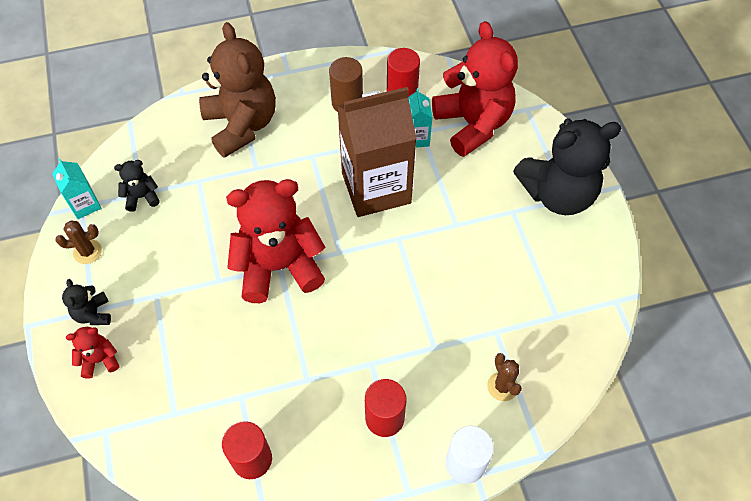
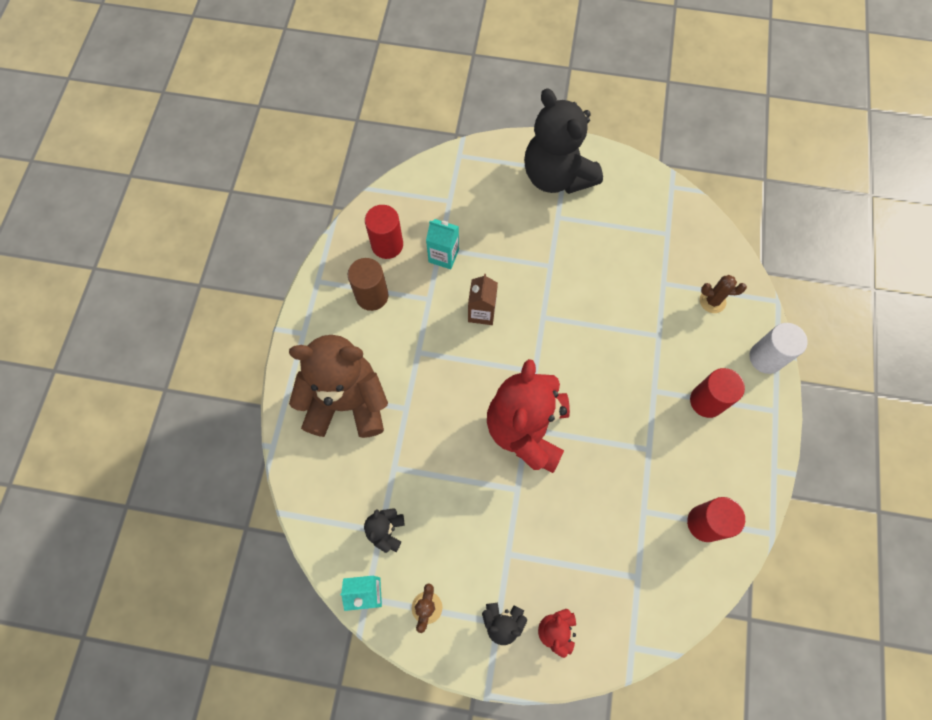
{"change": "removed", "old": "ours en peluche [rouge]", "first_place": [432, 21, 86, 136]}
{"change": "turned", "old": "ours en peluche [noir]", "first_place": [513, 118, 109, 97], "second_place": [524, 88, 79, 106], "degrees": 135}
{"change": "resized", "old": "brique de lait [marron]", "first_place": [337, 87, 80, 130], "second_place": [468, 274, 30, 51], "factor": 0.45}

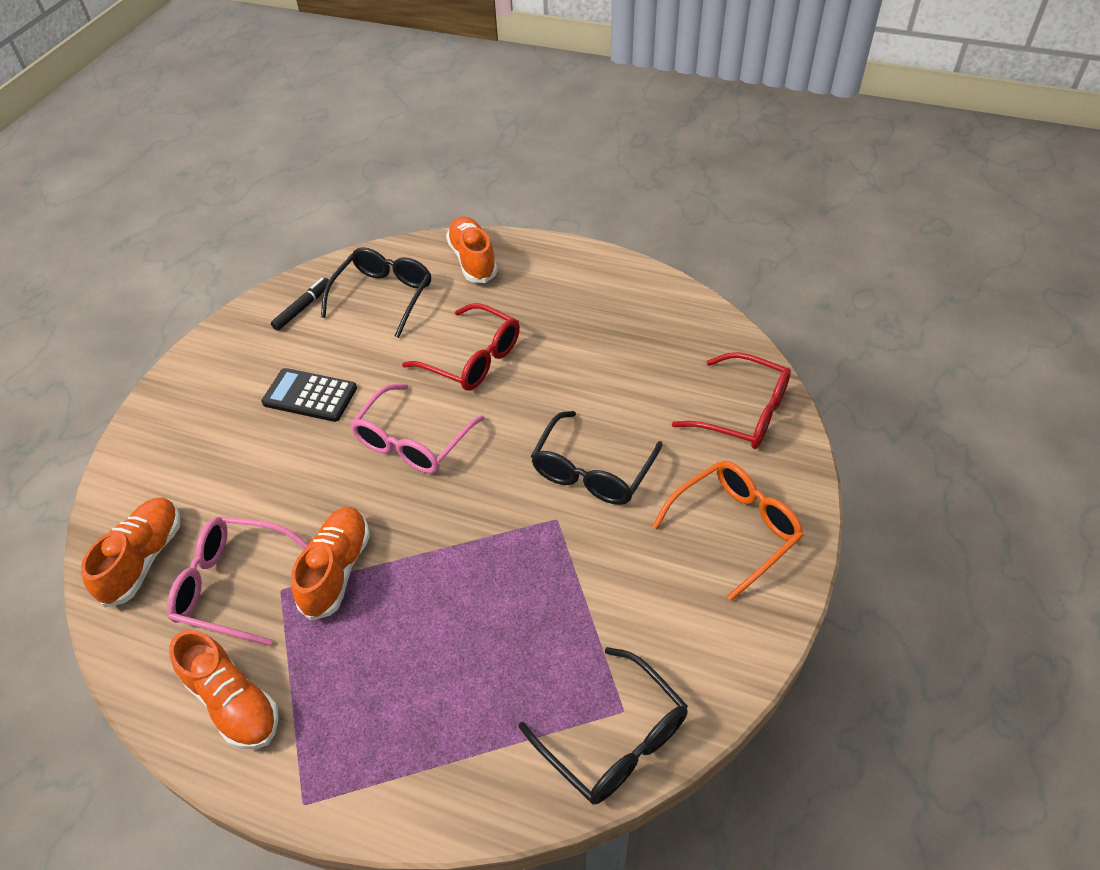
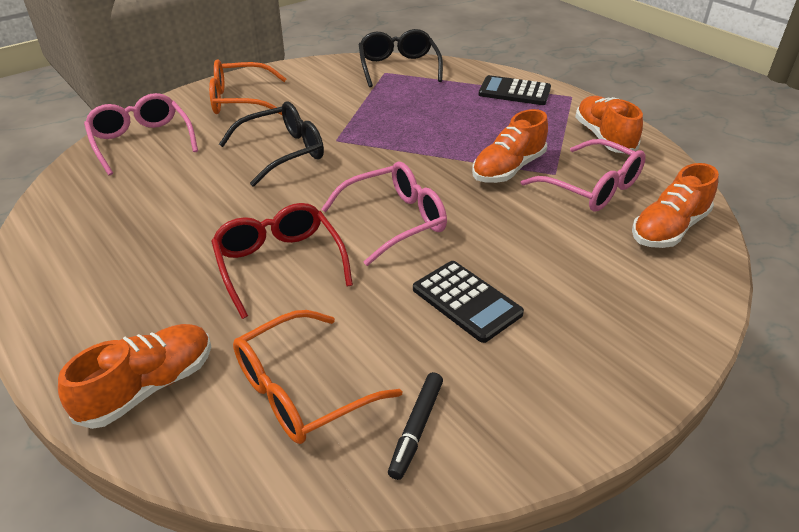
{"change": "added", "new": "calculatrice [noir]", "second_place": [479, 75, 72, 30]}
{"change": "recoloured", "old": "lunettes [noir]", "new": "lunettes [orange]", "first_place": [321, 247, 110, 91], "second_place": [233, 310, 169, 134]}
{"change": "recoloured", "old": "lunettes [rouge]", "new": "lunettes [rose]", "first_place": [672, 352, 119, 97], "second_place": [84, 93, 114, 82]}
{"change": "turned", "old": "feutre [noir]", "first_place": [271, 278, 58, 53], "second_place": [388, 372, 55, 108], "degrees": -45}
{"change": "turned", "old": "chaussure [orange]", "first_place": [446, 216, 52, 67], "second_place": [58, 324, 153, 105], "degrees": -150}

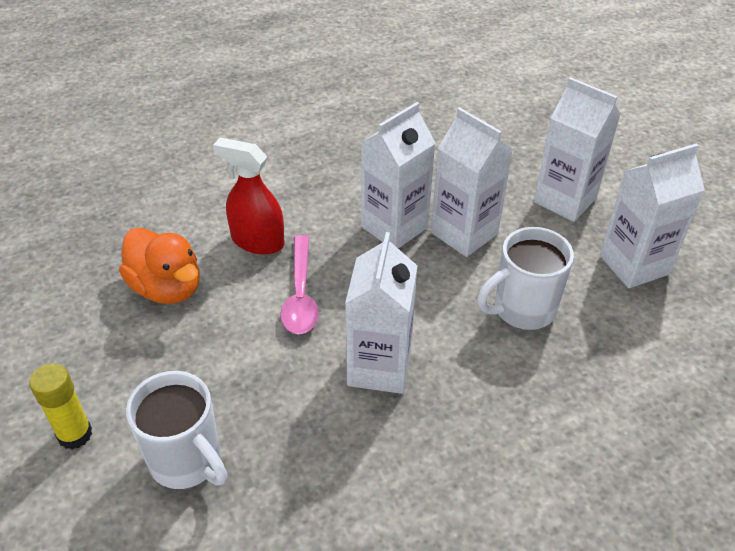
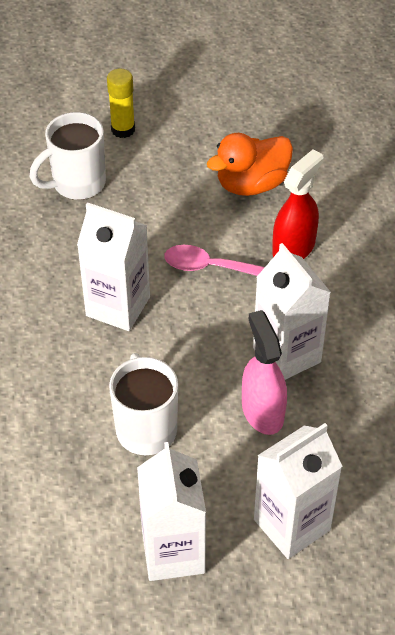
{"change": "replaced", "old": "brique de lait [blanc]", "new": "vaporisateur [rose]", "first_place": [431, 107, 82, 150], "second_place": [242, 310, 45, 125]}

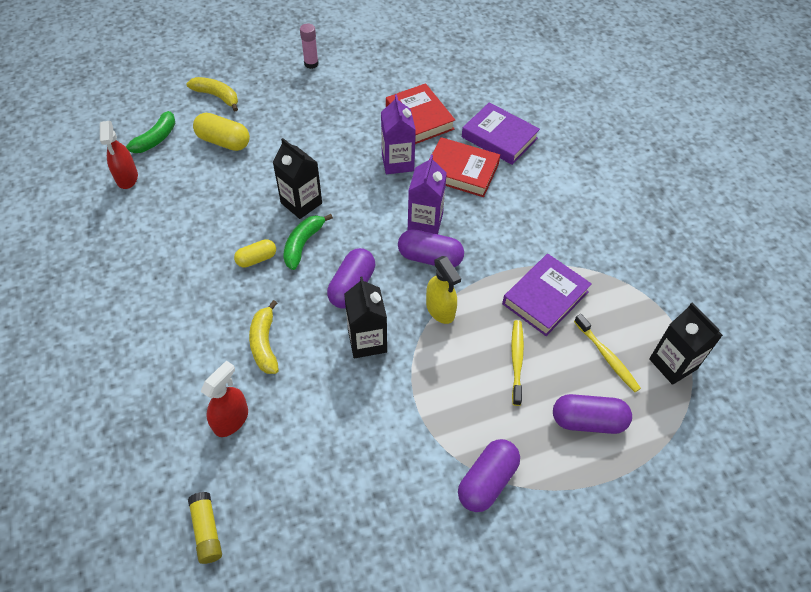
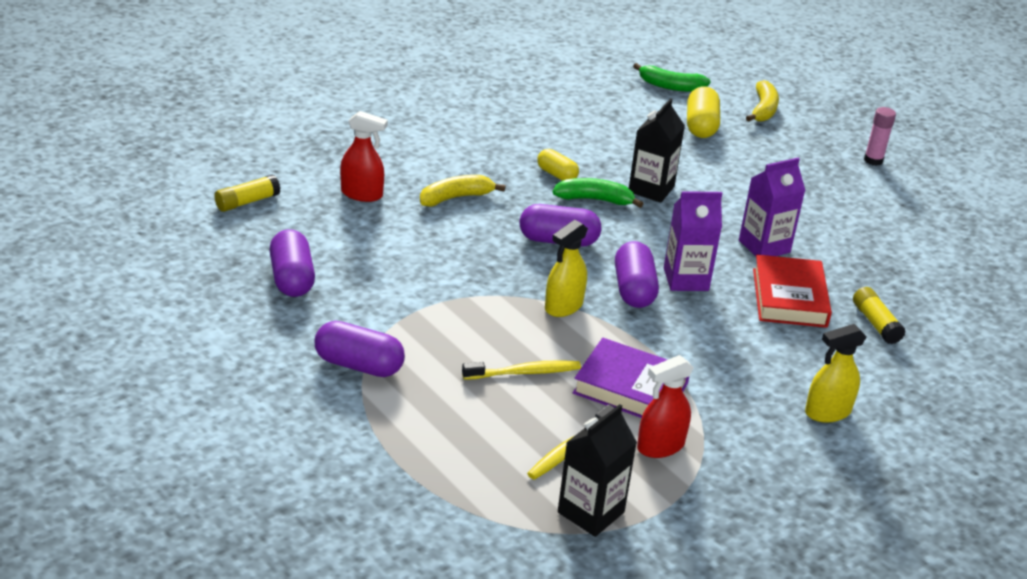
{"change": "removed", "old": "brique de lait [noir]", "first_place": [344, 277, 43, 81]}
{"change": "removed", "old": "livre [rouge]", "first_place": [386, 83, 69, 61]}
{"change": "added", "new": "vaporisateur [jaune]", "second_place": [805, 324, 62, 99]}
{"change": "moved", "old": "vaporisateur [rouge]", "first_place": [100, 121, 38, 68], "second_place": [637, 355, 57, 103]}
{"change": "moved", "old": "gélule [violet]", "first_place": [553, 394, 79, 40], "second_place": [269, 229, 46, 68]}
{"change": "replaced", "old": "livre [violet]", "new": "bâton de colle [jaune]", "first_place": [462, 102, 78, 63], "second_place": [853, 287, 53, 57]}

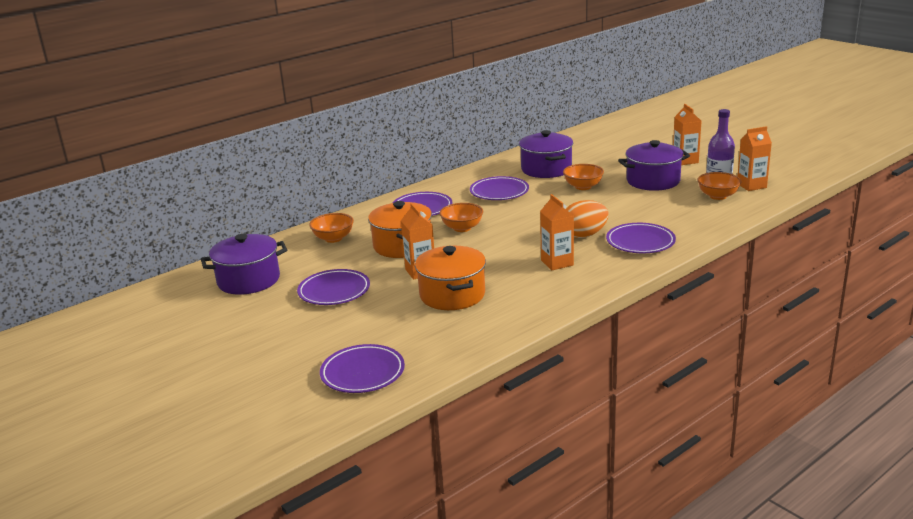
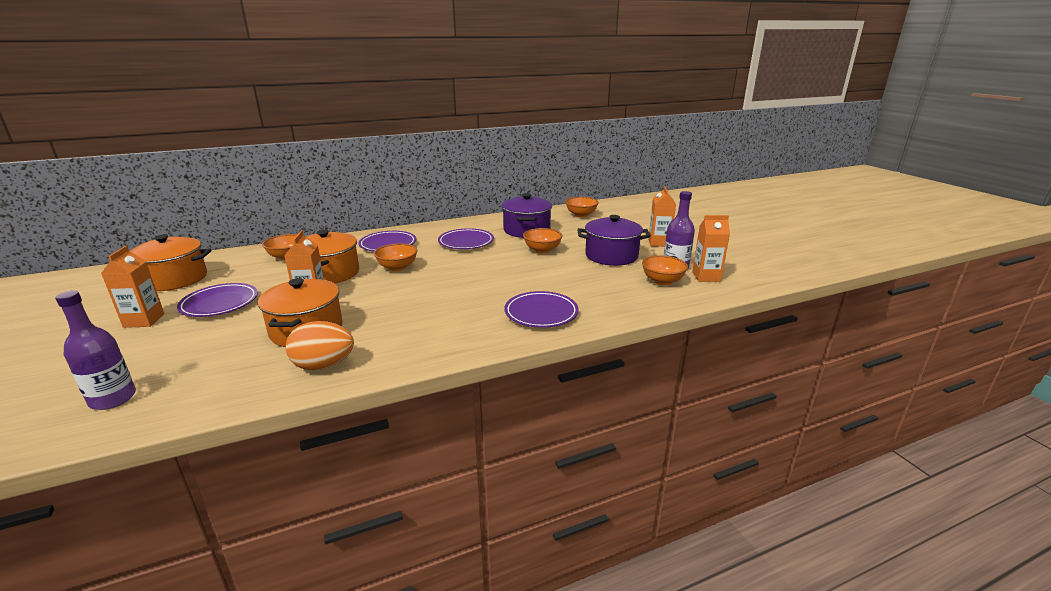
{"change": "added", "new": "bol [orange]", "second_place": [565, 197, 34, 20]}
{"change": "moved", "old": "brique de lait [orange]", "first_place": [540, 194, 34, 76], "second_place": [101, 246, 63, 82]}
{"change": "moved", "old": "œuf [orange]", "first_place": [566, 200, 43, 38], "second_place": [286, 321, 68, 49]}
{"change": "replaced", "old": "assiette [violet]", "new": "bouteille [violet]", "first_place": [320, 344, 85, 49], "second_place": [55, 290, 81, 120]}
{"change": "recoloured", "old": "marmite [violet]", "new": "marmite [orange]", "first_place": [201, 234, 86, 61], "second_place": [131, 235, 81, 56]}

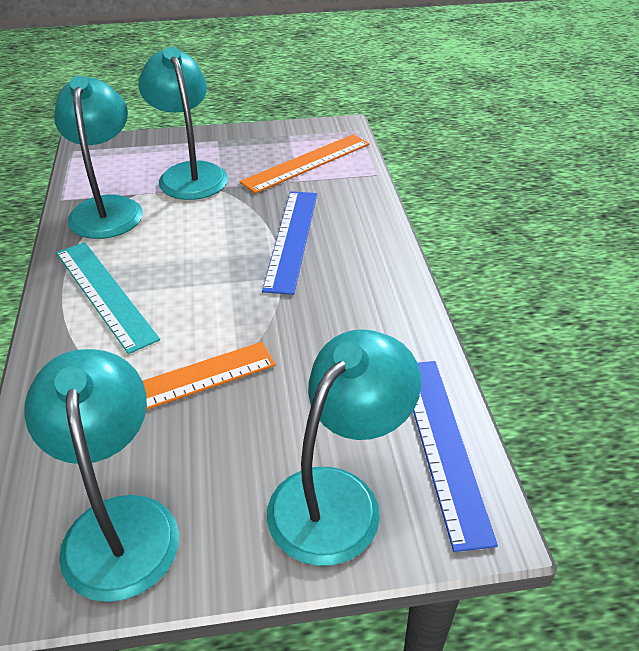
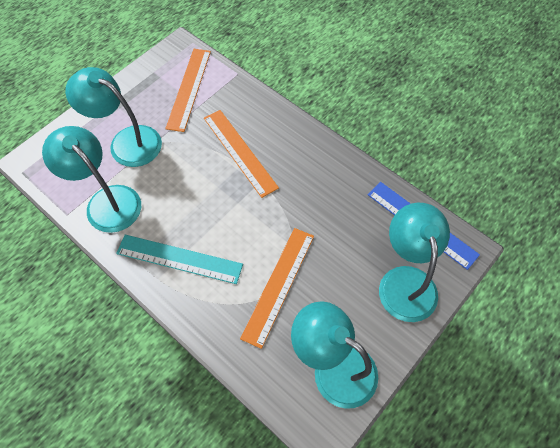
{"change": "recoloured", "old": "règle [bleu]", "new": "règle [orange]", "first_place": [262, 191, 55, 104], "second_place": [204, 110, 75, 88]}

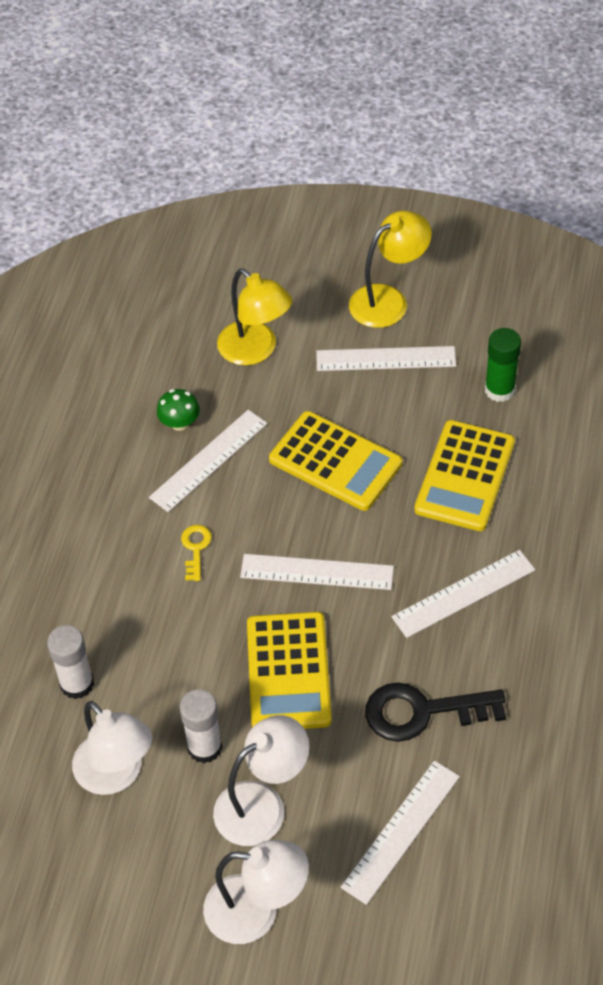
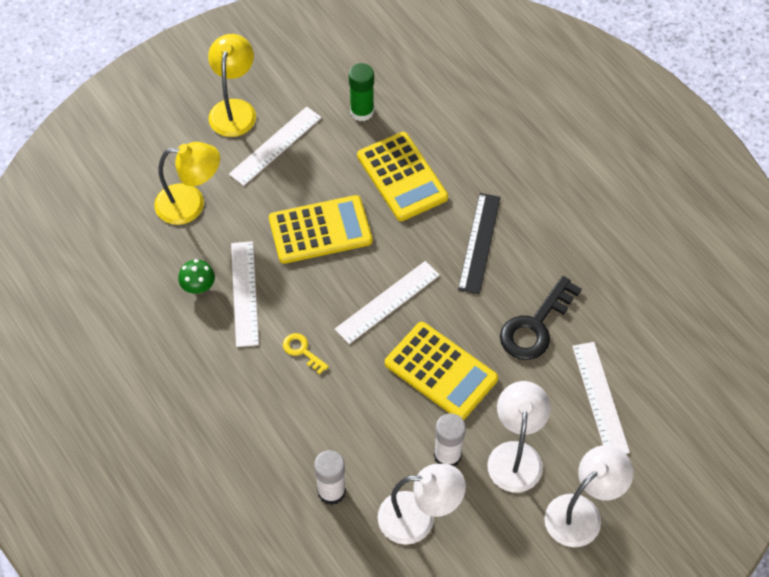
{"change": "recoloured", "old": "règle [blanc]", "new": "règle [noir]", "first_place": [391, 550, 144, 88], "second_place": [458, 193, 43, 101]}

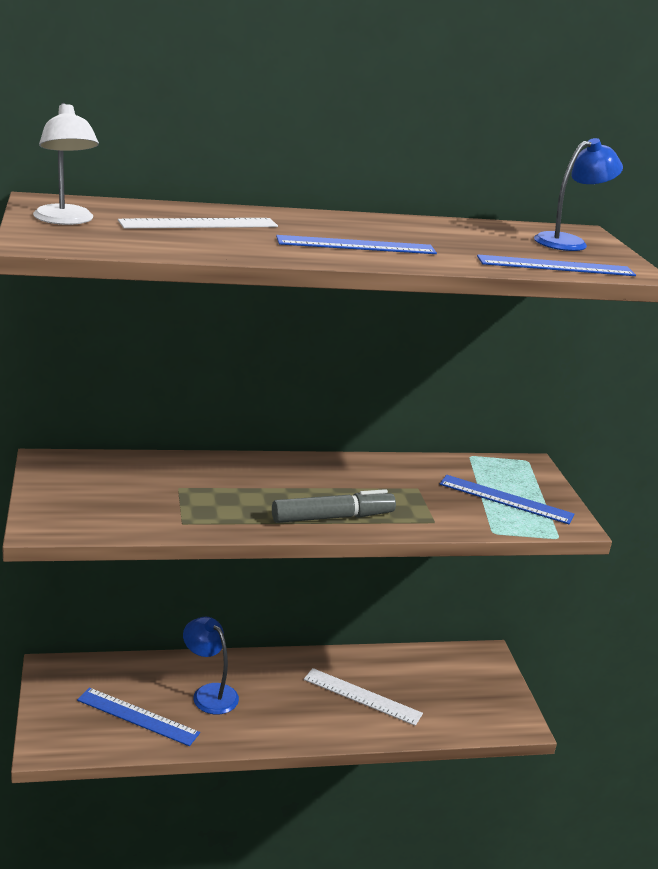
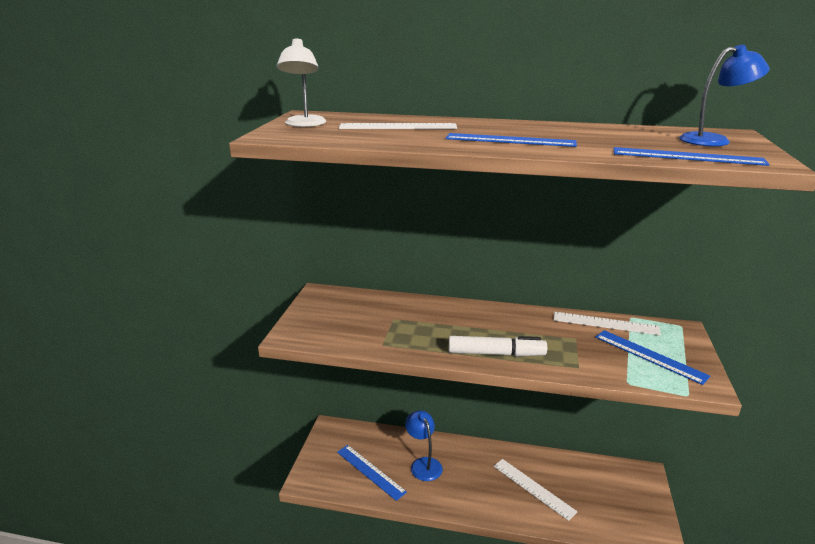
{"change": "added", "new": "règle [blanc]", "second_place": [554, 312, 107, 23]}
{"change": "recoloured", "old": "feutre [gris]", "new": "feutre [blanc]", "first_place": [272, 489, 124, 34], "second_place": [449, 336, 98, 20]}

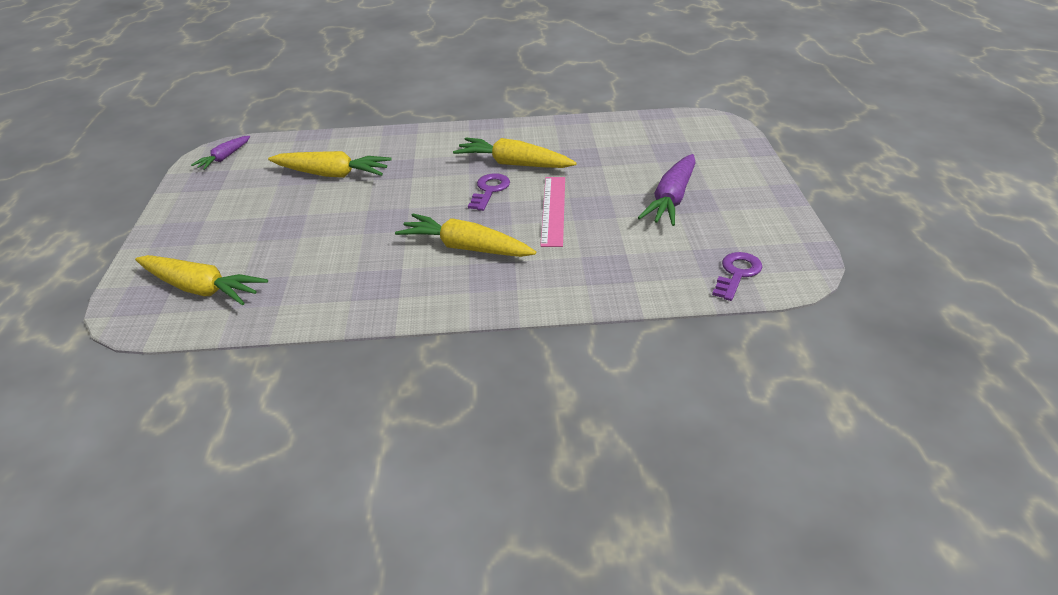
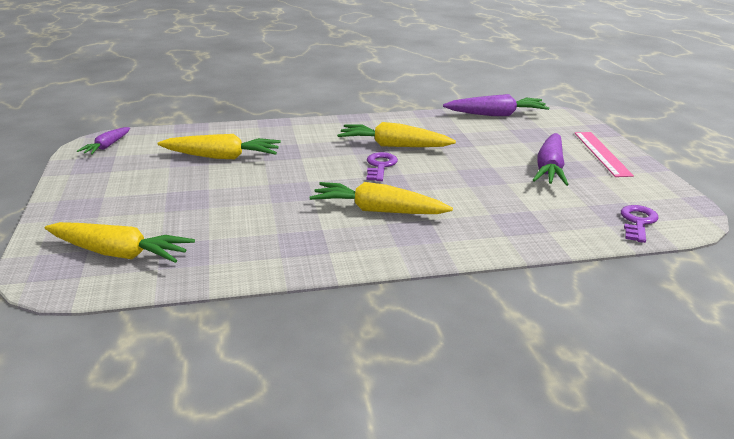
{"change": "added", "new": "carotte [violet]", "second_place": [443, 94, 106, 22]}
{"change": "moved", "old": "règle [rose]", "first_place": [540, 177, 25, 70], "second_place": [575, 132, 59, 45]}

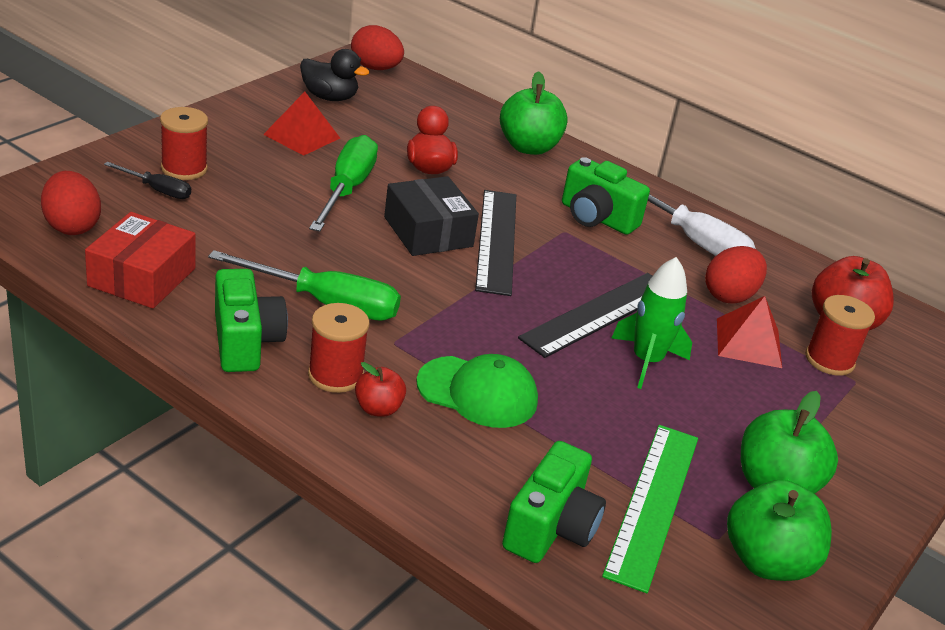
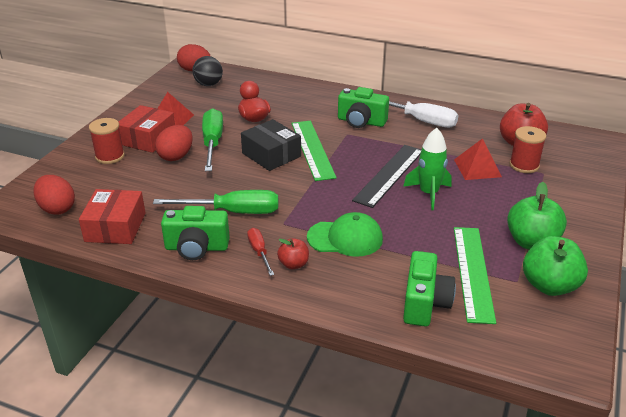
{"change": "removed", "old": "tournevis [noir]", "first_place": [104, 162, 87, 37]}
{"change": "removed", "old": "canard [noir]", "first_place": [300, 49, 69, 52]}
{"change": "removed", "old": "pomme [vert]", "first_place": [500, 71, 68, 84]}
{"change": "added", "new": "boîte [rouge]", "second_place": [118, 105, 57, 48]}
{"change": "added", "new": "balle [noir]", "second_place": [192, 56, 31, 30]}
{"change": "moved", "old": "œuf [rouge]", "first_place": [705, 246, 62, 58], "second_place": [155, 125, 38, 36]}
{"change": "replaced", "old": "bobine [rouge]", "new": "tournevis [rouge]", "first_place": [308, 303, 61, 90], "second_place": [247, 228, 27, 48]}
{"change": "recoloured", "old": "règle [noir]", "new": "règle [vert]", "first_place": [475, 190, 41, 106], "second_place": [292, 121, 45, 60]}
{"change": "turned", "old": "appareil photo [vert]", "first_place": [215, 269, 73, 103], "second_place": [161, 206, 69, 54], "degrees": 120}

